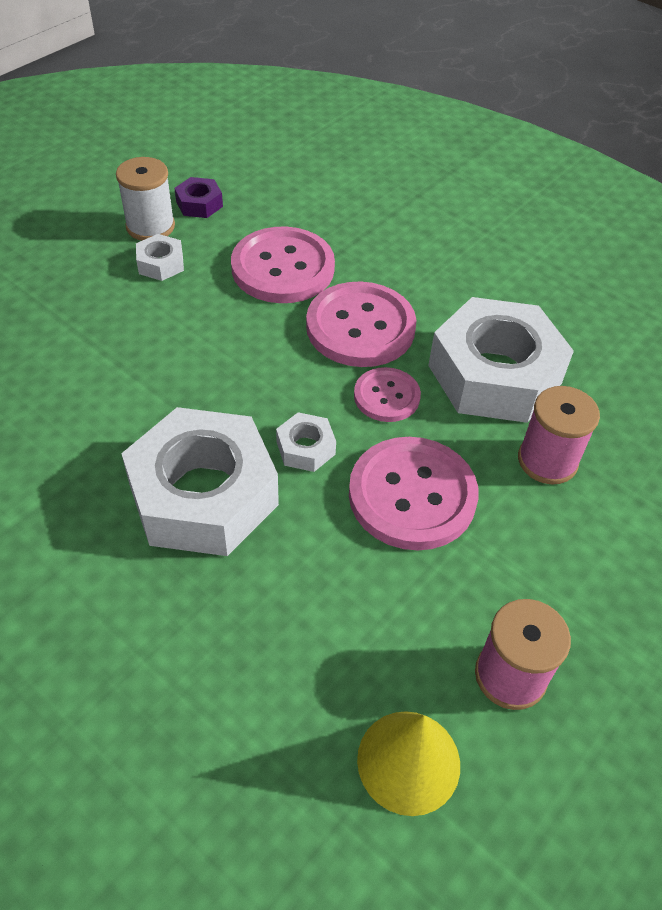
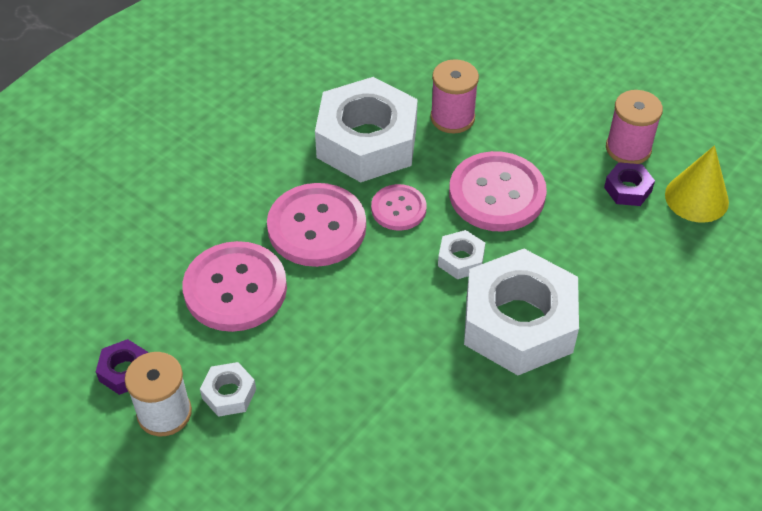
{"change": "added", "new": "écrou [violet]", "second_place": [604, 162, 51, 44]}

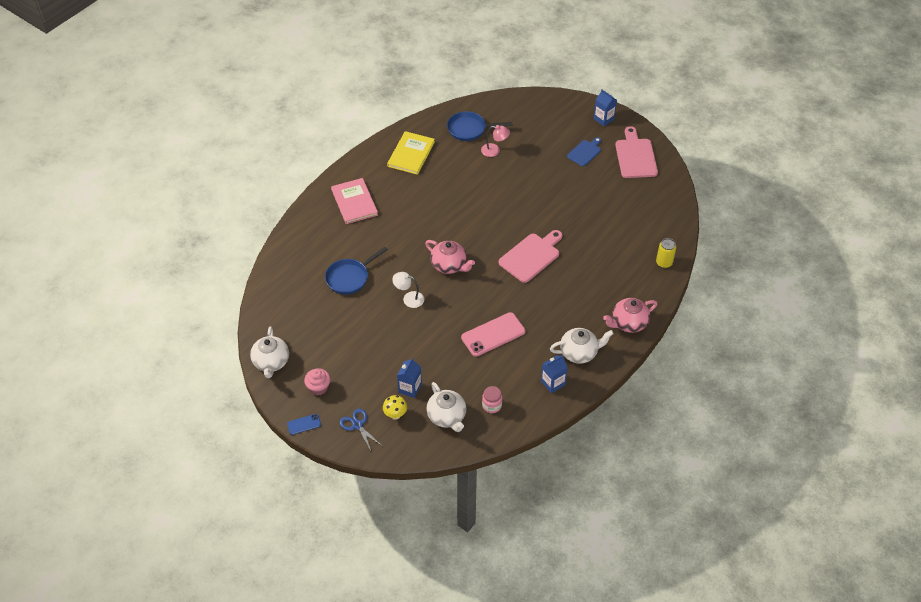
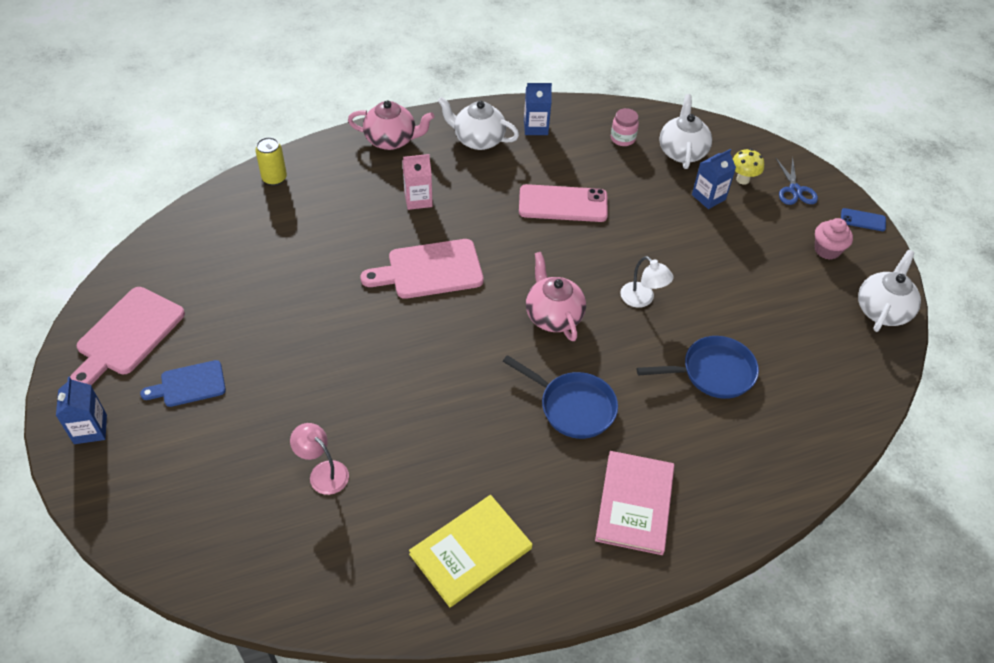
{"change": "added", "new": "brique de lait [rose]", "second_place": [402, 154, 31, 56]}
{"change": "moved", "old": "poêle [bleu]", "first_place": [447, 111, 65, 30], "second_place": [503, 355, 115, 84]}

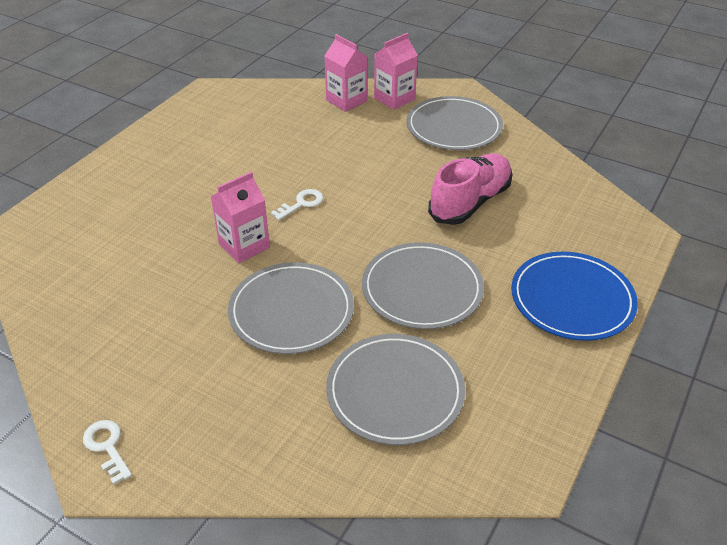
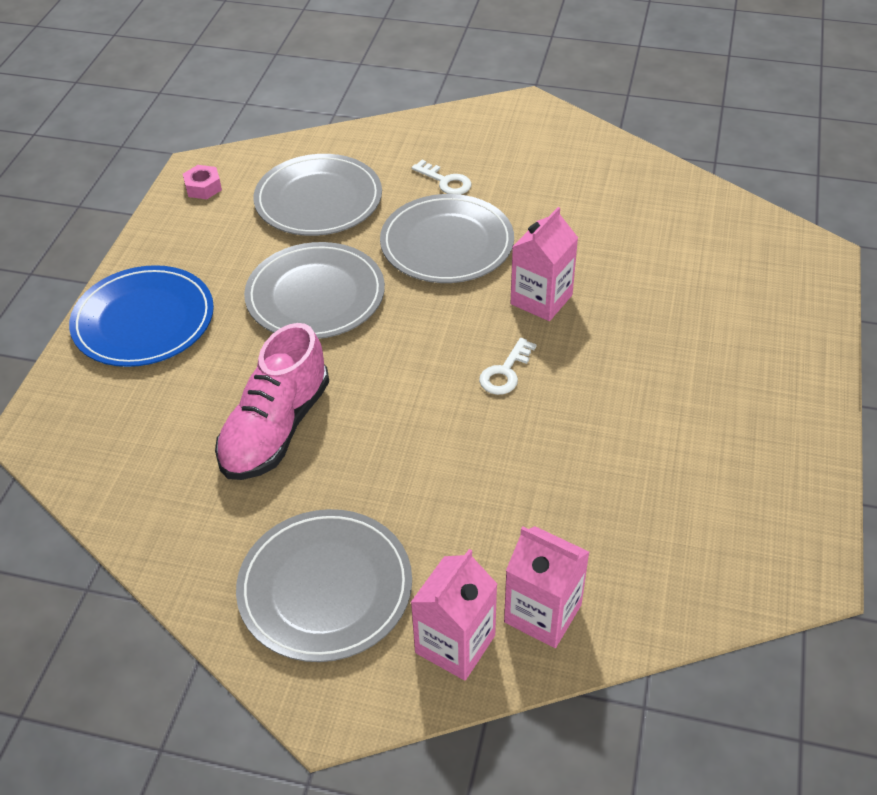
{"change": "added", "new": "écrou [rose]", "second_place": [183, 165, 39, 34]}
{"change": "moved", "old": "clé [blanc]", "first_place": [83, 420, 49, 65], "second_place": [411, 160, 61, 35]}

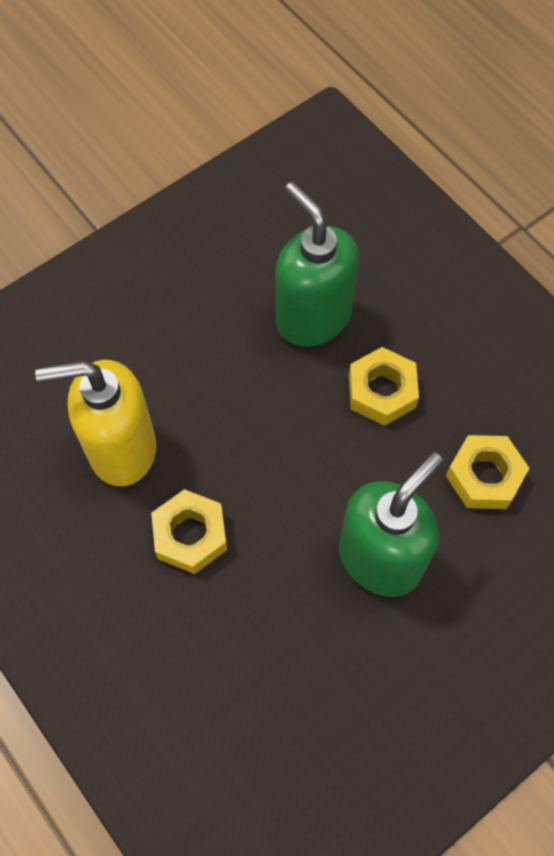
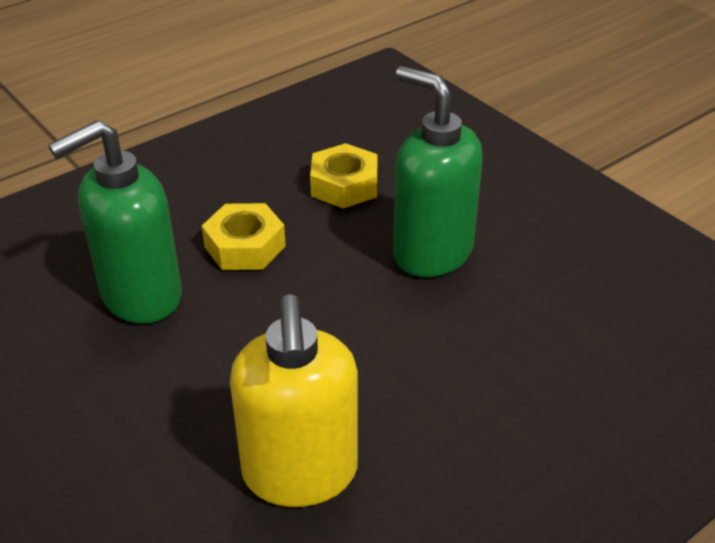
{"change": "removed", "old": "écrou [jaune]", "first_place": [151, 489, 76, 85]}

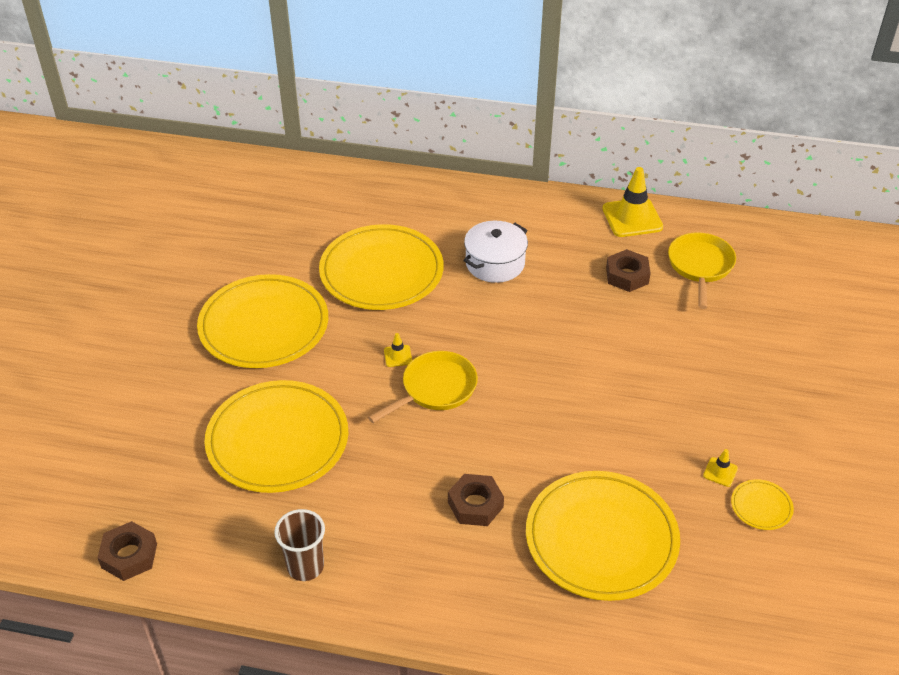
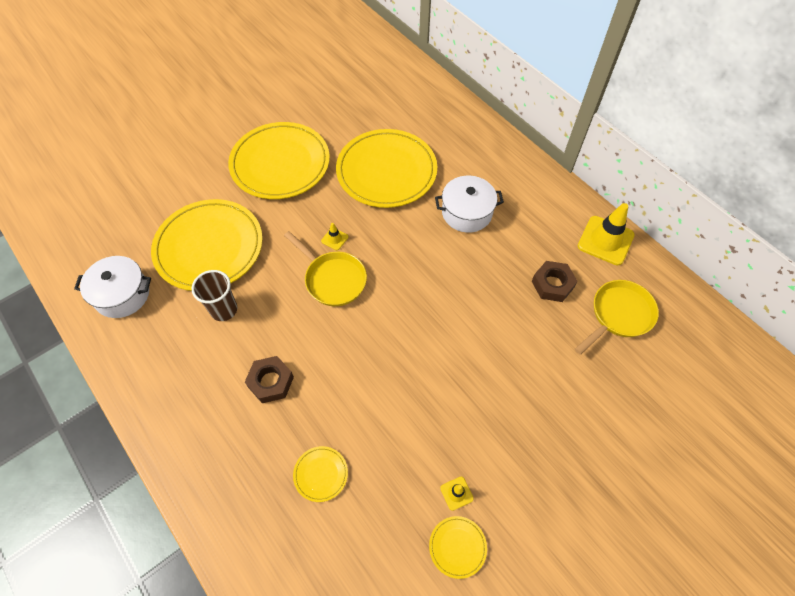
{"change": "removed", "old": "écrou [marron]", "first_place": [97, 521, 60, 60]}
{"change": "added", "new": "marmite [blanc]", "second_place": [74, 256, 77, 62]}
{"change": "moved", "old": "gobelet [marron]", "first_place": [274, 509, 51, 72], "second_place": [192, 270, 46, 51]}
{"change": "turned", "old": "poêle [jaune]", "first_place": [368, 351, 110, 72], "second_place": [284, 231, 83, 75], "degrees": 45}
{"change": "resized", "old": "assiette [jaune]", "first_place": [526, 471, 154, 130], "second_place": [293, 446, 55, 56], "factor": 0.41}

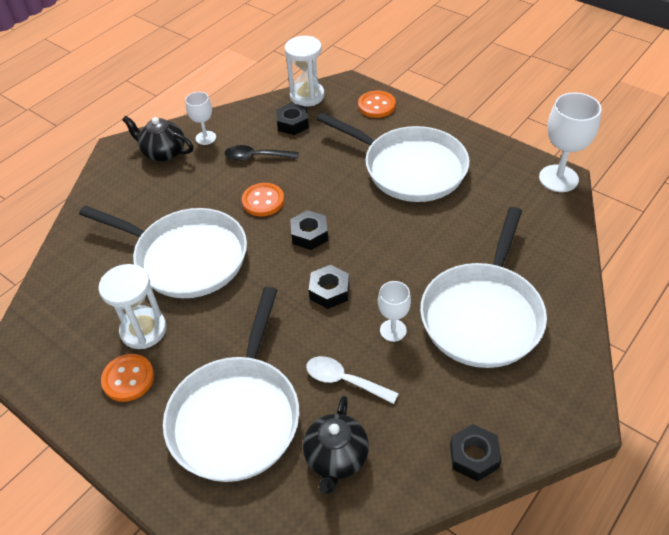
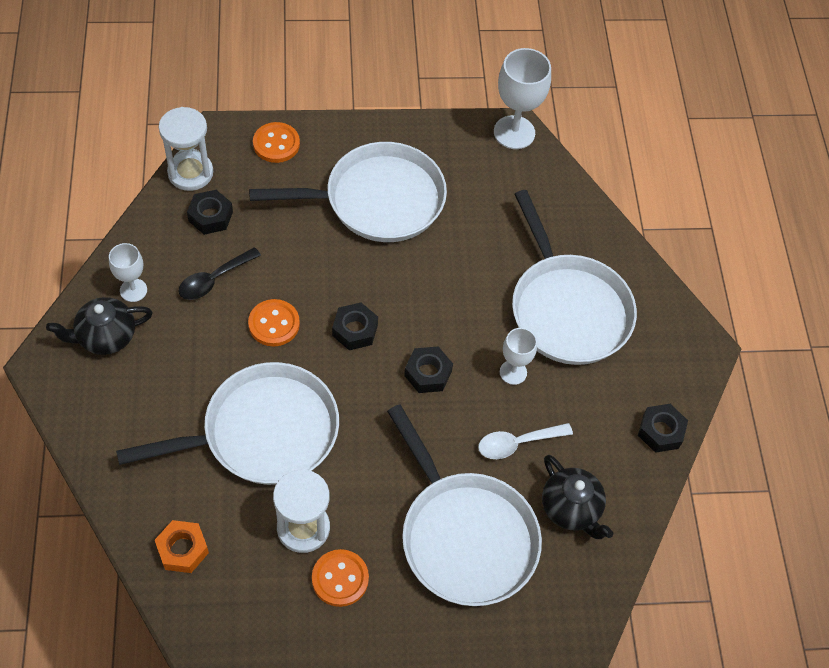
{"change": "added", "new": "écrou [orange]", "second_place": [155, 520, 54, 53]}

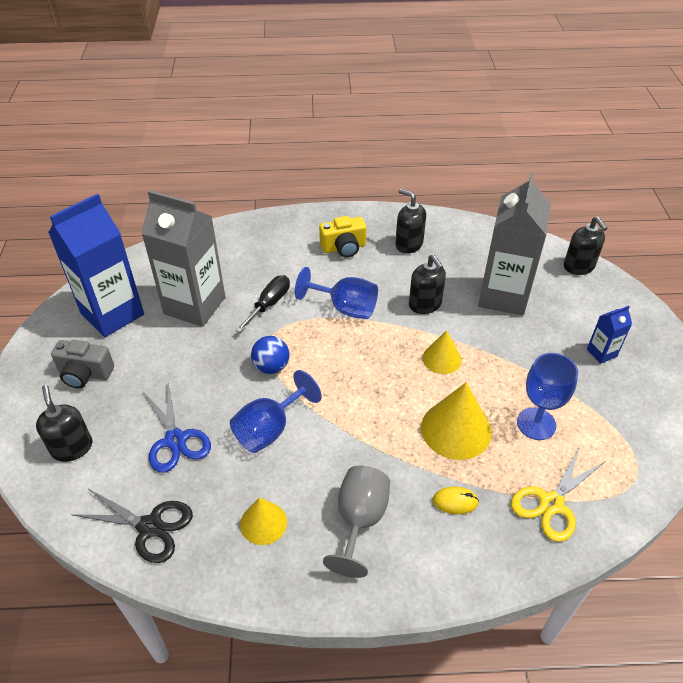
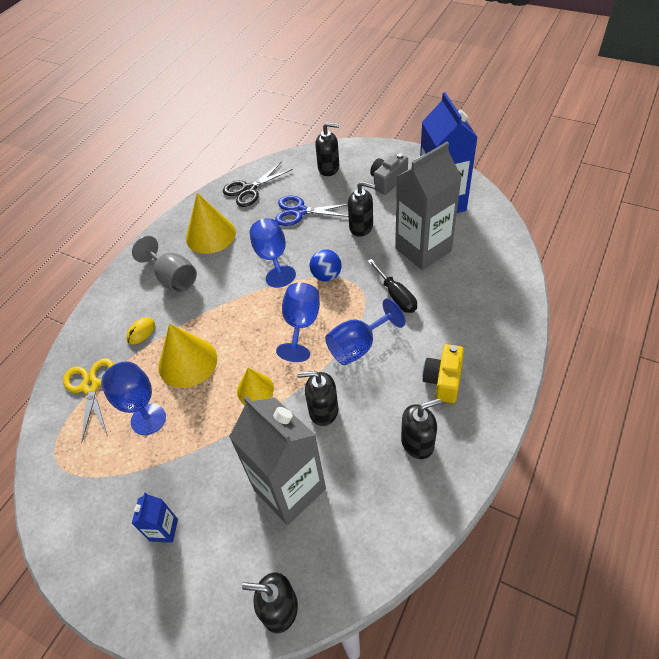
{"change": "added", "new": "verre à pied [bleu]", "second_place": [276, 283, 44, 79]}
{"change": "added", "new": "distributeur de savon [noir]", "second_place": [348, 181, 27, 56]}
{"change": "resized", "old": "cône [jaune]", "first_place": [240, 497, 47, 48], "second_place": [186, 193, 50, 61], "factor": 1.66}

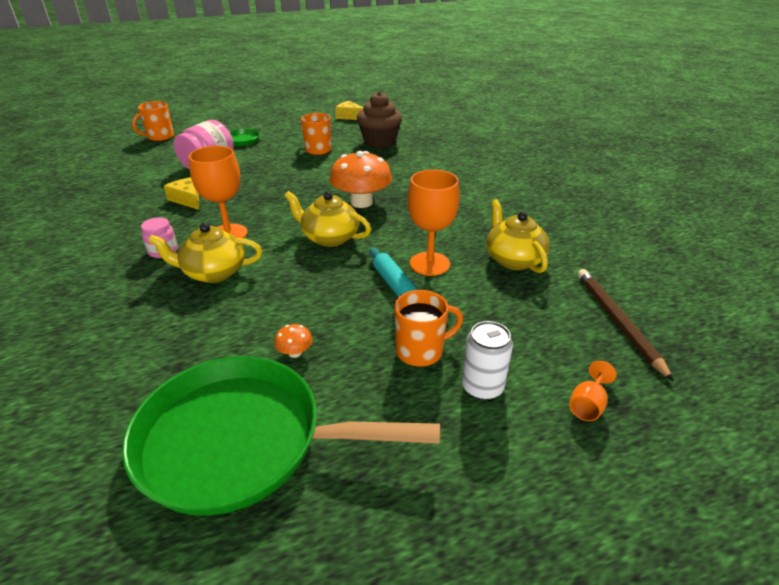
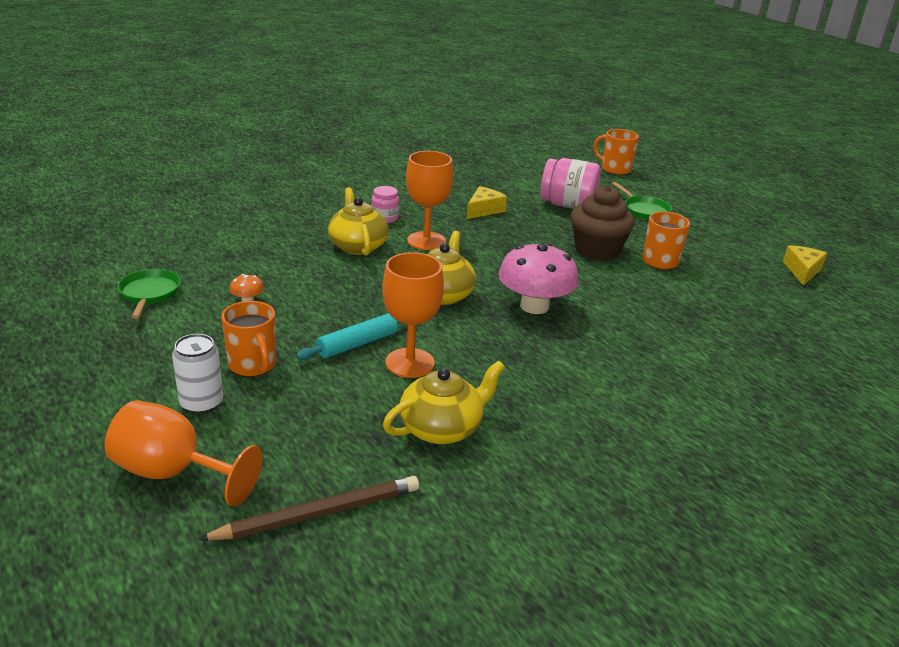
{"change": "moved", "old": "muffin [marron]", "first_place": [357, 91, 45, 57], "second_place": [571, 185, 64, 75]}
{"change": "recoloured", "old": "champignon [orange]", "new": "champignon [rose]", "first_place": [330, 151, 62, 57], "second_place": [498, 243, 81, 71]}
{"change": "resized", "old": "poêle [vert]", "first_place": [122, 356, 318, 160], "second_place": [117, 269, 64, 50], "factor": 0.44}
{"change": "resized", "old": "verre à pied [orange]", "first_place": [569, 361, 48, 60], "second_place": [104, 400, 158, 107], "factor": 2.03}

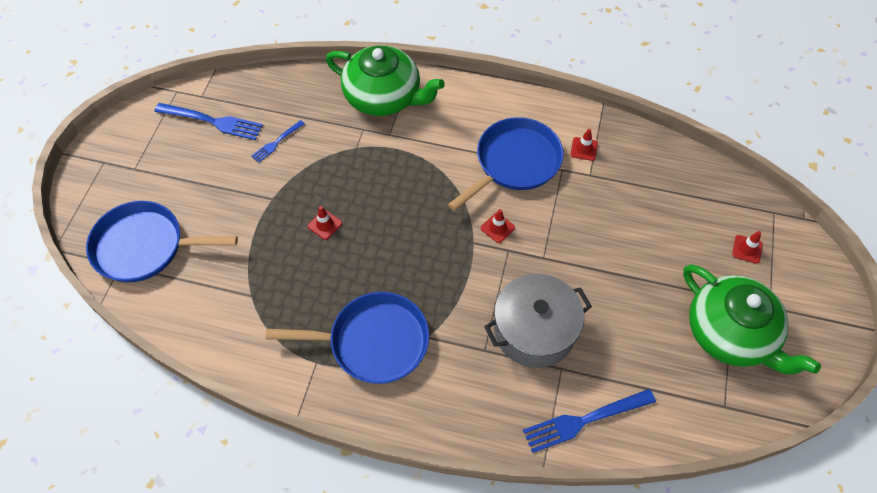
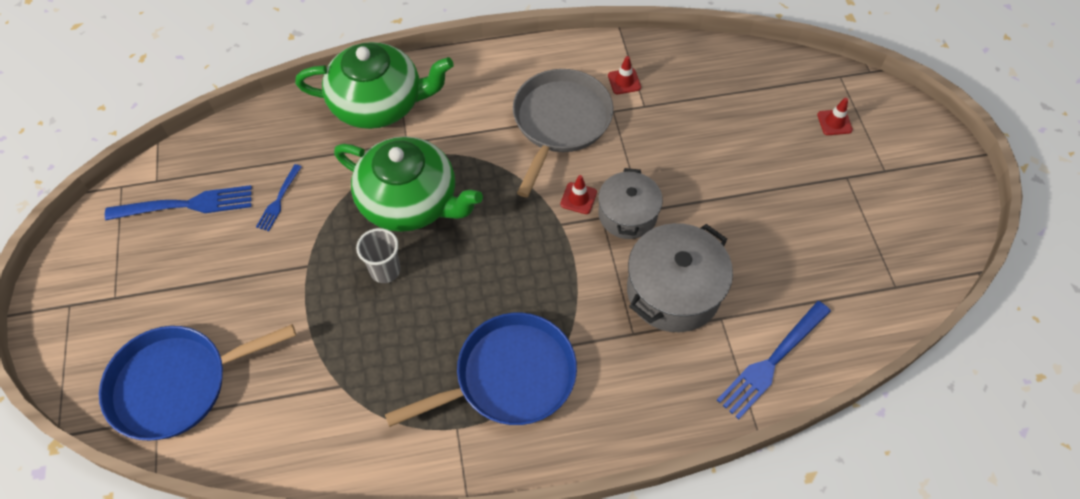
{"change": "added", "new": "marmite [gris]", "second_place": [598, 168, 65, 71]}
{"change": "moved", "old": "théière [vert]", "first_place": [683, 264, 138, 110], "second_place": [334, 137, 149, 95]}
{"change": "replaced", "old": "cône de chantier [rouge]", "new": "gobelet [gris]", "first_place": [308, 206, 34, 34], "second_place": [356, 228, 45, 55]}
{"change": "recoloured", "old": "poêle [bleu]", "new": "poêle [gris]", "first_place": [448, 117, 116, 94], "second_place": [513, 69, 100, 128]}

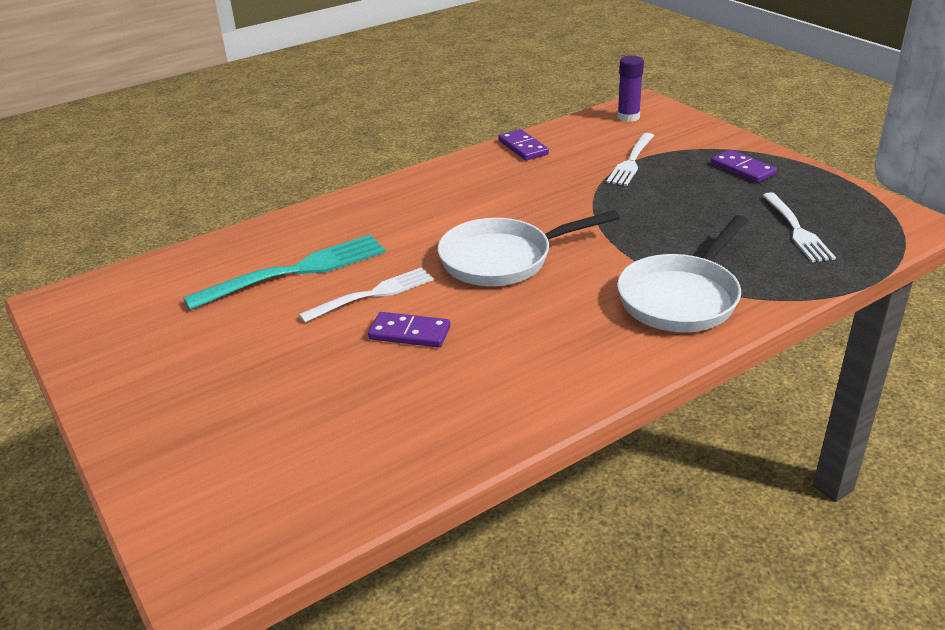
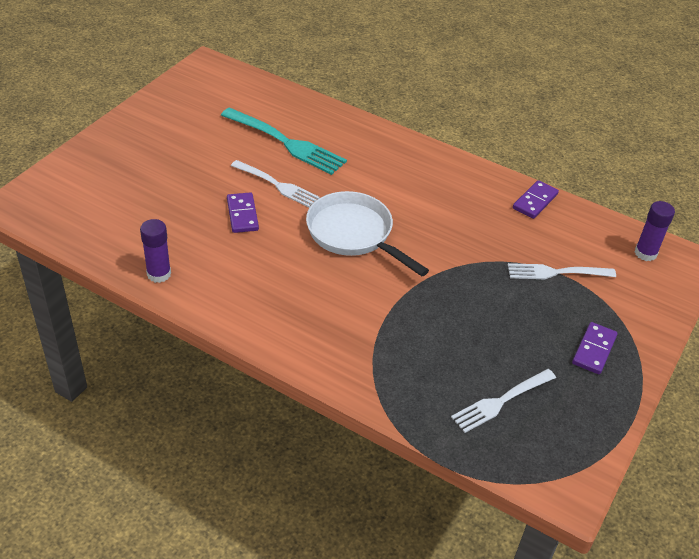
{"change": "removed", "old": "poêle [blanc]", "first_place": [617, 215, 131, 117]}
{"change": "added", "new": "bâton de colle [violet]", "second_place": [140, 219, 31, 64]}

